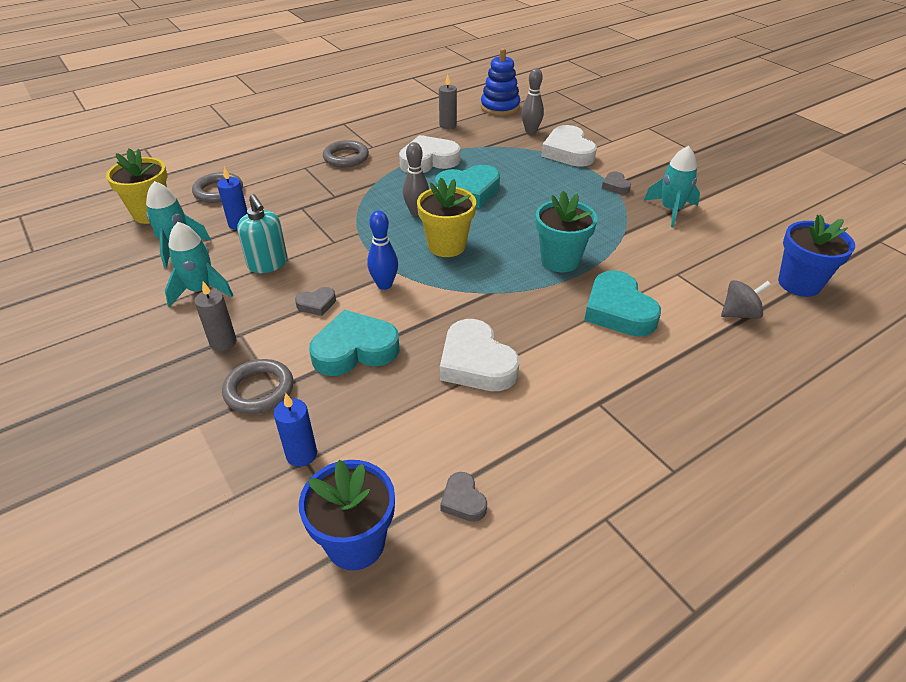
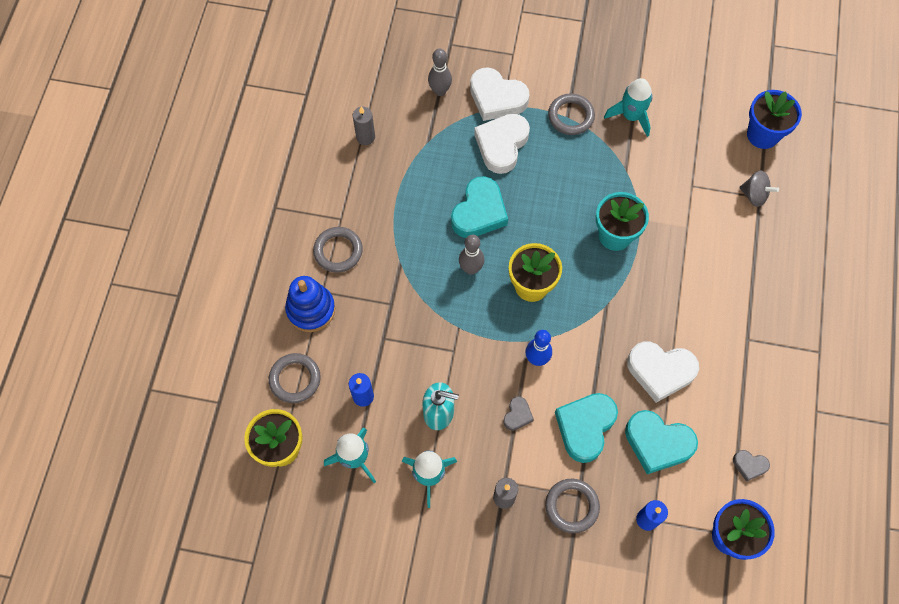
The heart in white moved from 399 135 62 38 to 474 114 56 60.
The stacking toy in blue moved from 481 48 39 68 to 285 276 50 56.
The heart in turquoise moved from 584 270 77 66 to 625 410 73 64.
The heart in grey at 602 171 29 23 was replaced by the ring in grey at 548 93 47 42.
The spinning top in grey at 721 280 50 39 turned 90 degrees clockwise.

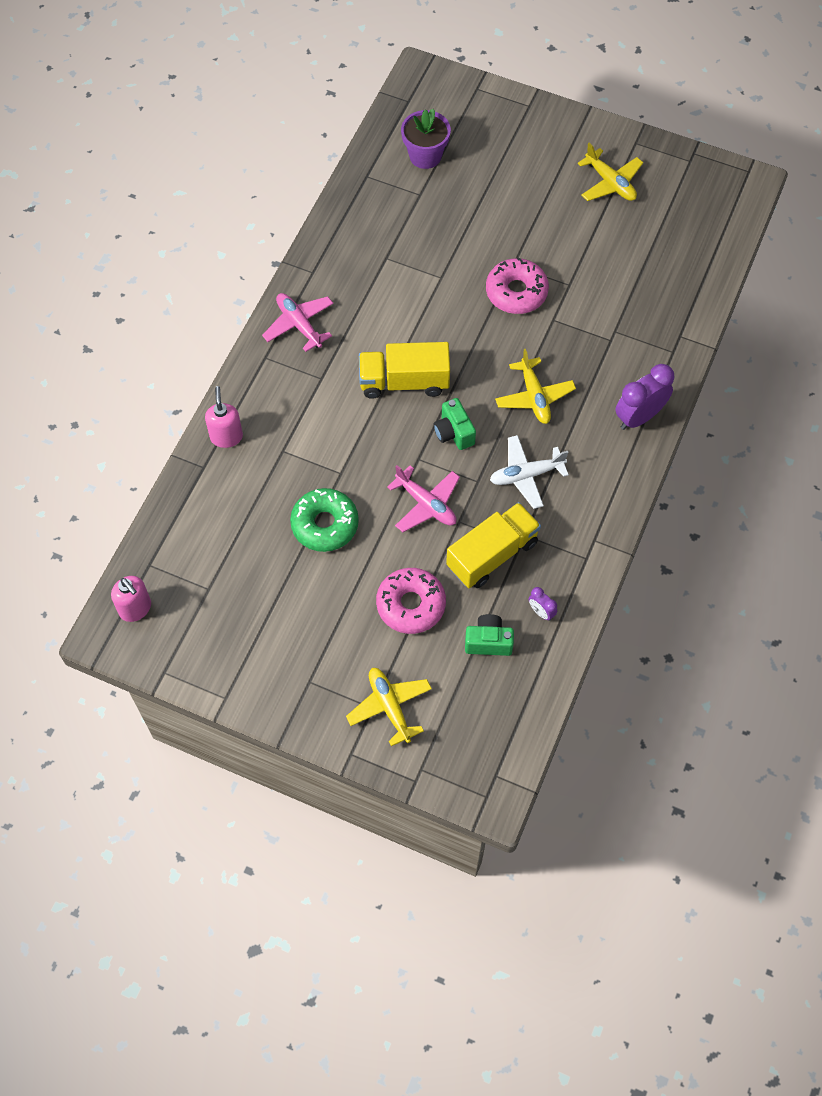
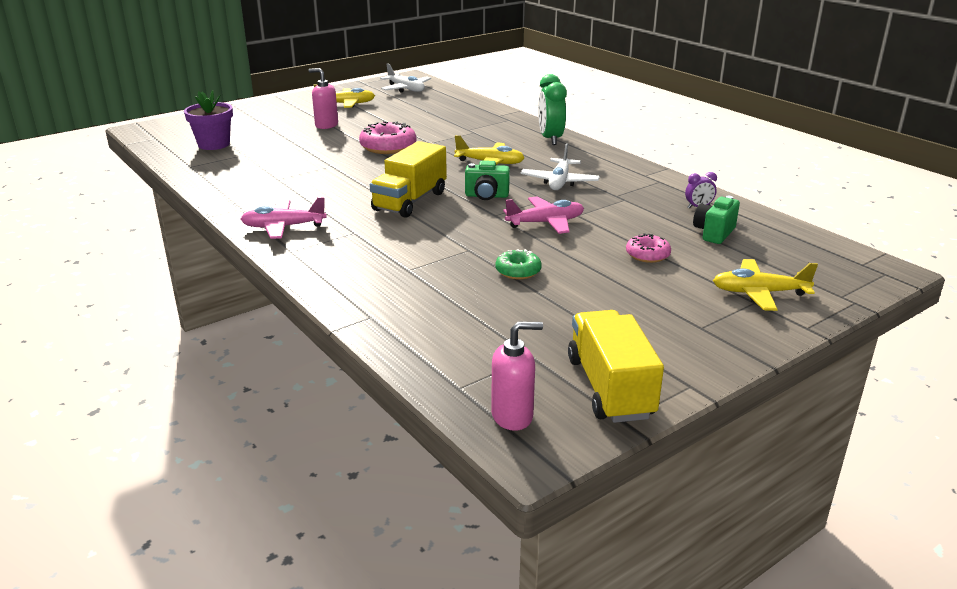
The soap dispenser in pink moved from 205 386 38 62 to 309 68 29 61.
The donut in green at 290 488 69 64 changed to 0.59 times the size.
The donut in pink at 376 568 70 66 changed to 0.59 times the size.
The truck in yellow moved from 446 502 95 86 to 568 310 96 113.
The clock in purple at 615 364 59 66 became the clock in green at 538 74 29 71.
The plane in white at 380 63 51 30 appeared.

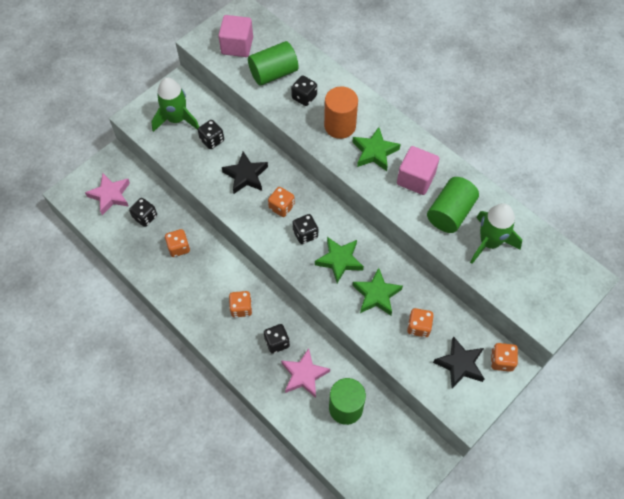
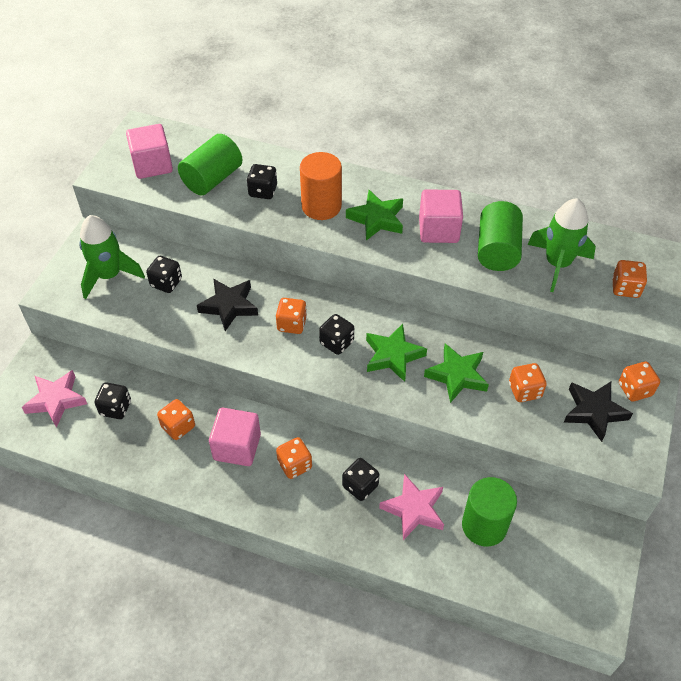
The cube in pink at 209 408 52 58 appeared.
The dice in orange at 612 260 35 38 appeared.

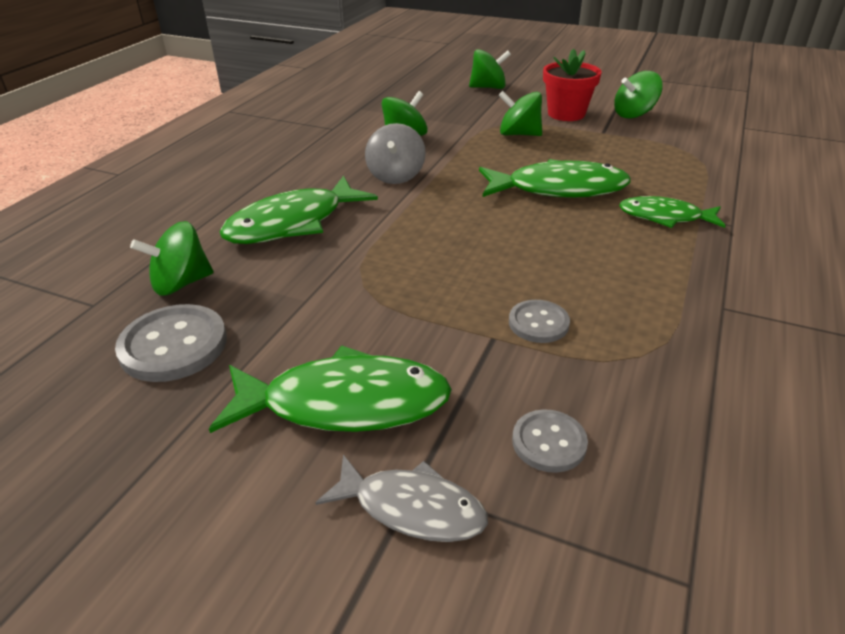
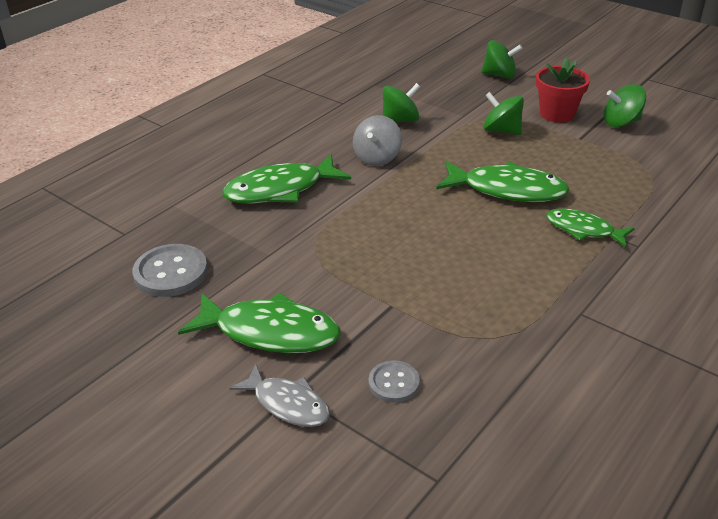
The spinning top in green at 130 221 84 75 disappeared.
The button in grey at 509 300 61 43 disappeared.

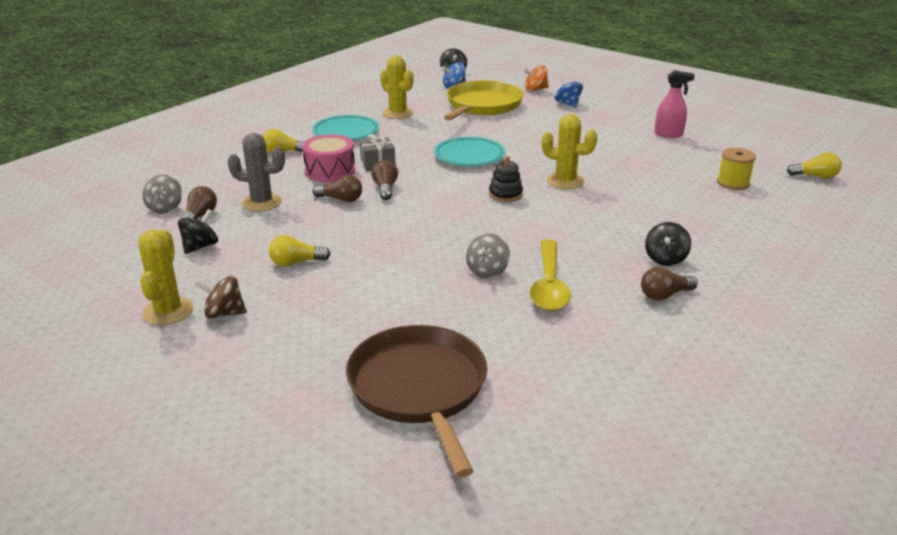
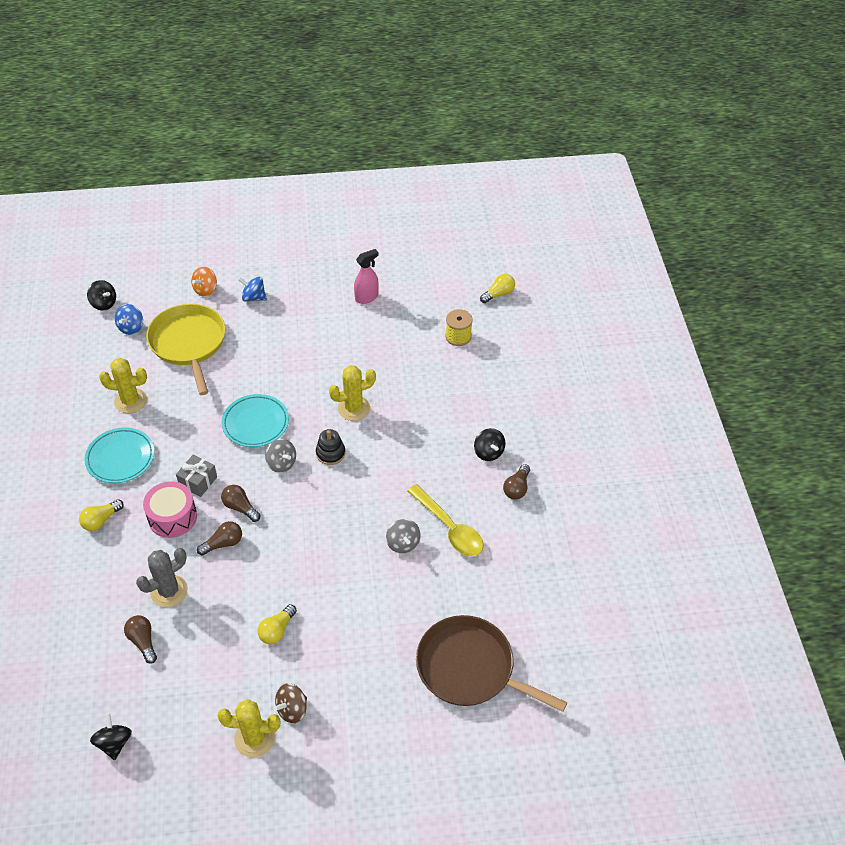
The cactus in yellow at 138 229 56 96 turned 45 degrees counterclockwise.
The spinning top in grey moved from 142 174 40 40 to 265 439 31 34.
The spinning top in black moved from 178 209 40 45 to 90 713 42 47.

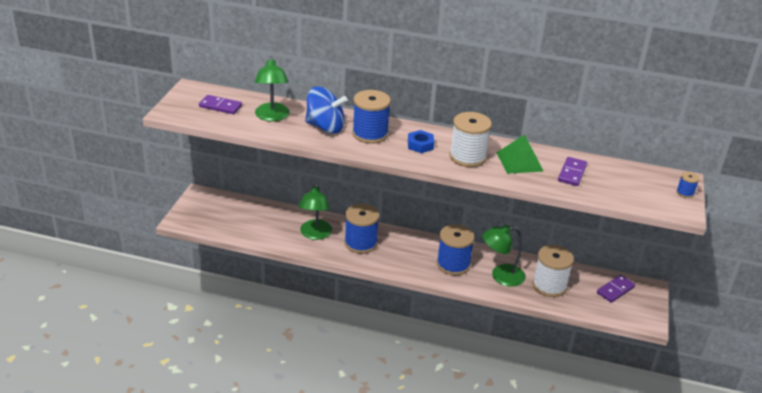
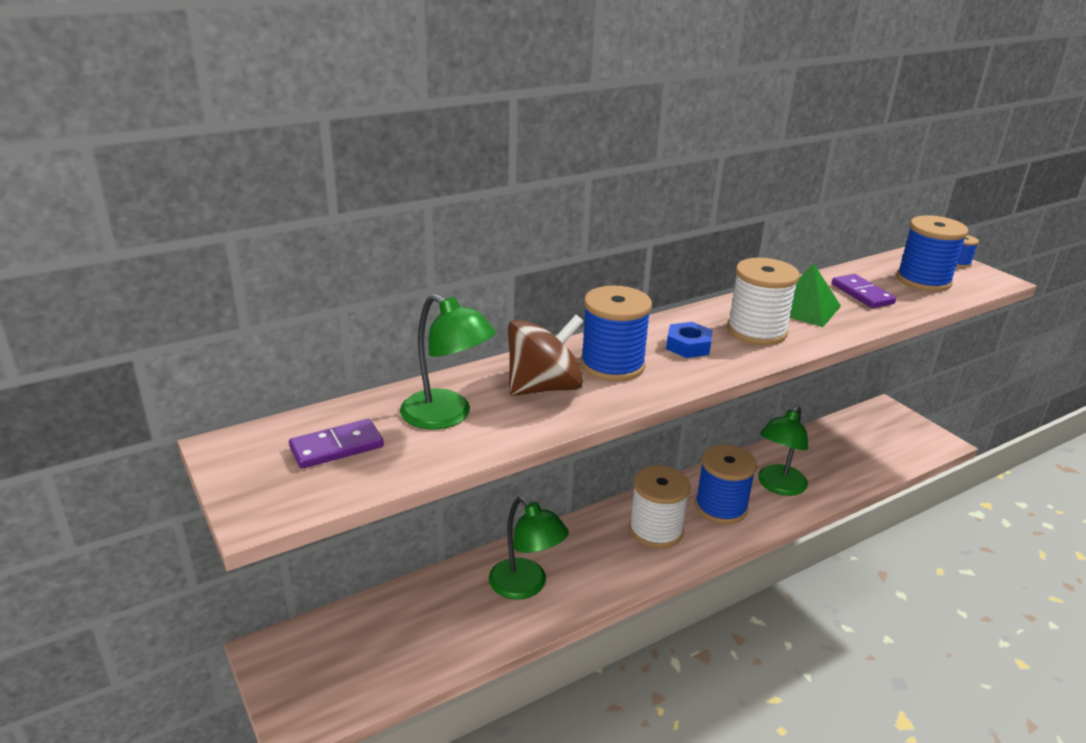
The spinning top in blue at 305 86 43 47 became the spinning top in brown at 508 315 76 81.
The spool in blue moved from 344 204 35 50 to 896 215 72 77.
The spool in white moved from 532 245 42 52 to 629 465 62 84.
The domino in purple at 597 275 38 28 disappeared.

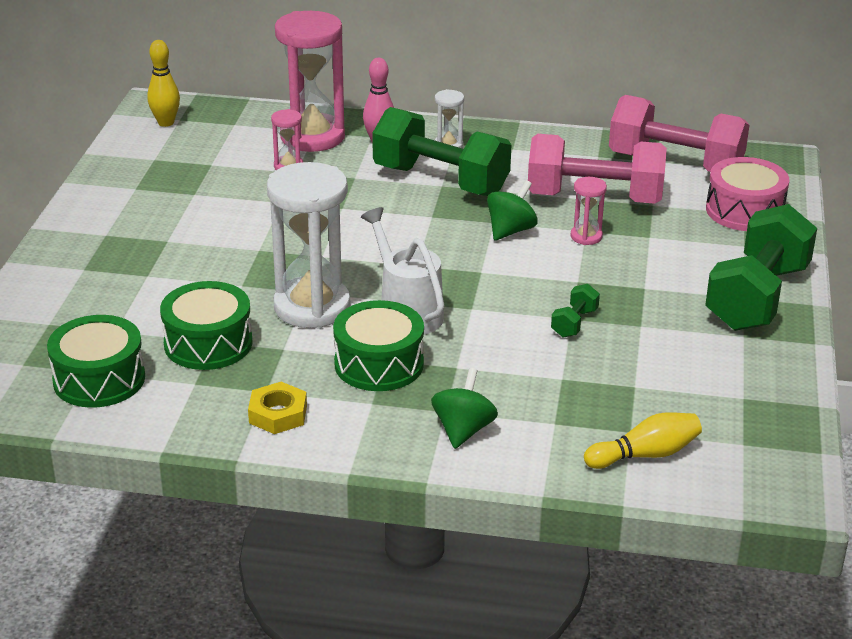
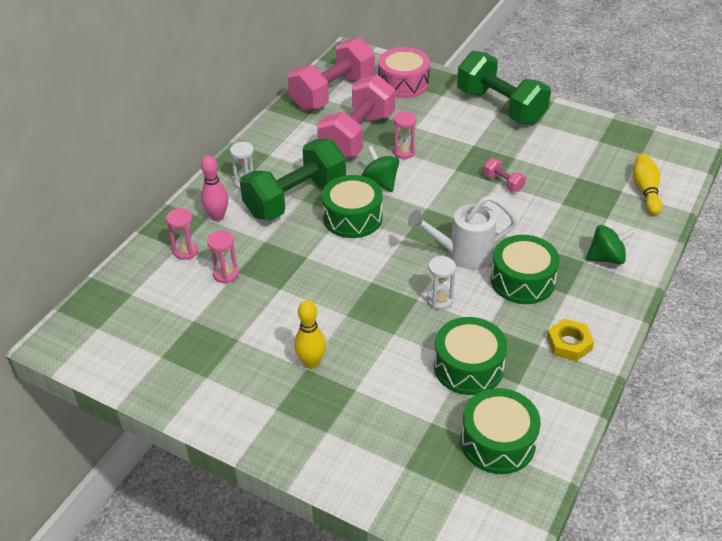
The bowling pin in yellow moved from 148 40 32 87 to 294 300 32 69.
The hourglass in white at 267 162 83 167 changed to 0.45 times the size.
The hourglass in pink at 275 11 70 141 changed to 0.45 times the size.
The spinning top in green at 431 368 67 81 turned 135 degrees clockwise.
The dumbbell in green at 551 284 49 54 became the dumbbell in pink at 483 158 43 34.
The drum in green at 322 175 61 63 appeared.

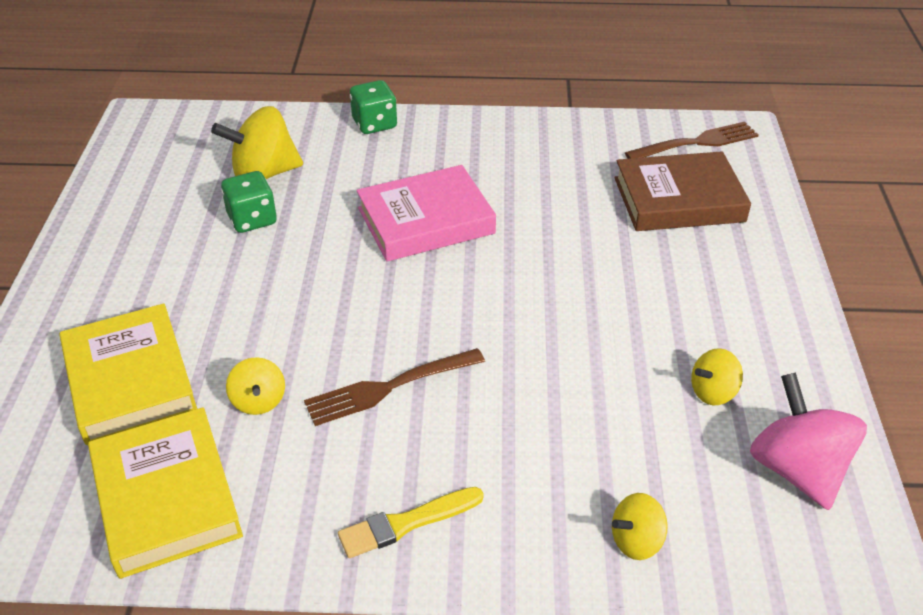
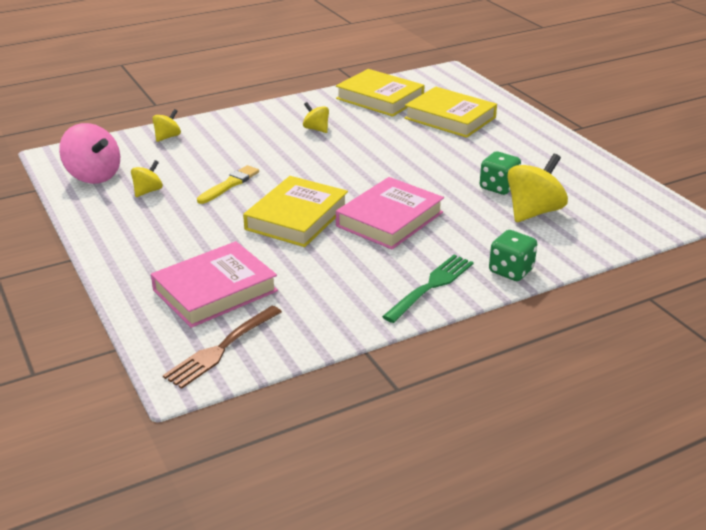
The spinning top in yellow moved from 226 357 59 58 to 303 102 26 31.
The fork in brown at 304 348 181 78 disappeared.
The brush in yellow moved from 338 487 146 71 to 197 165 62 39.
The book in brown at 614 151 137 80 became the book in pink at 151 241 127 87.
The book in yellow at 243 176 105 71 appeared.
The fork in green at 382 255 92 68 appeared.

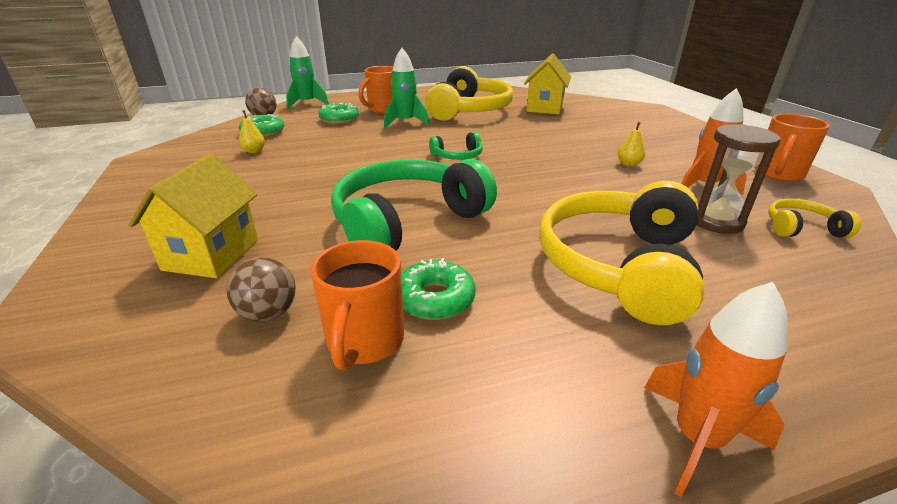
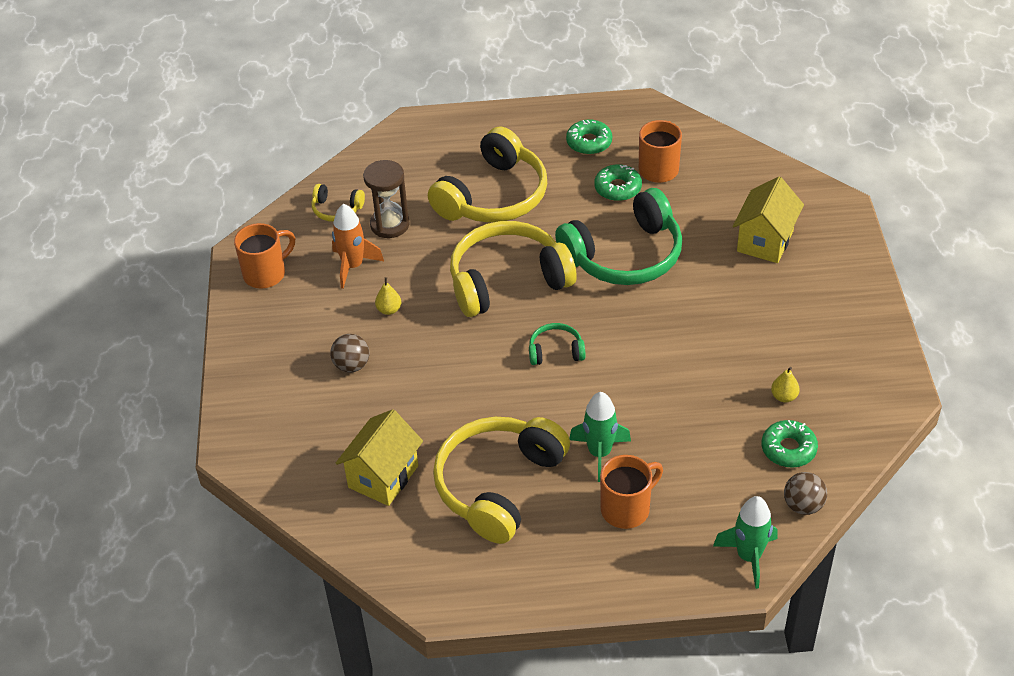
The ball in brown moved from 227 257 69 65 to 330 334 39 39.
The donut in green moved from 319 103 40 21 to 566 119 46 36.
The rocket in orange at 644 282 144 215 disappeared.
The headphones in yellow at 450 221 127 96 appeared.

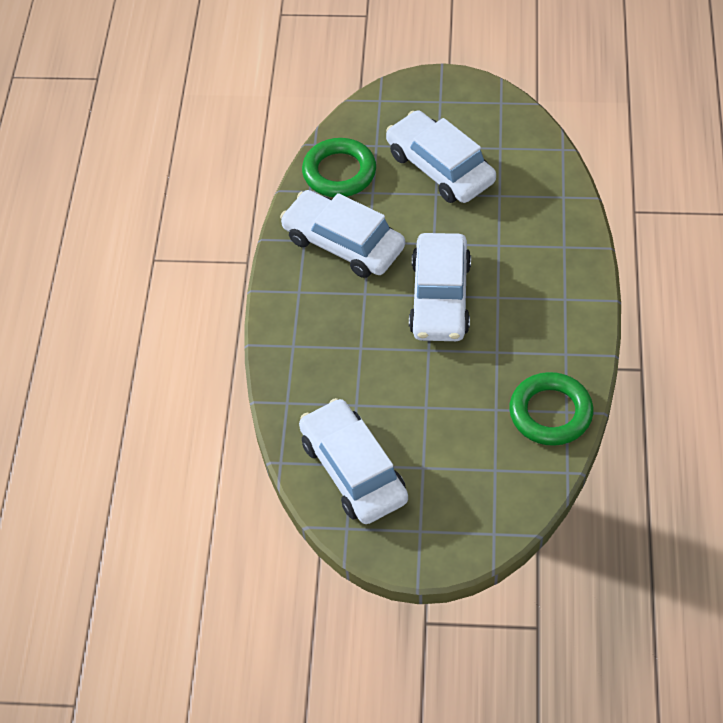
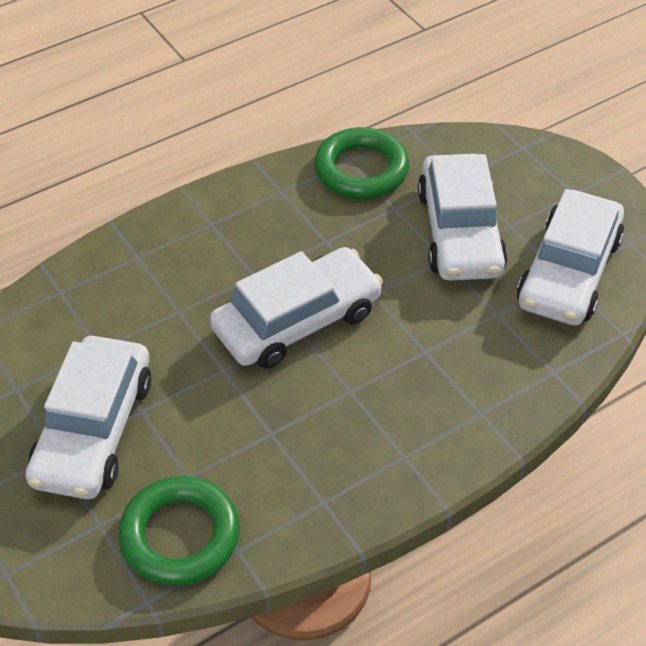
The car in white moved from 280 190 125 88 to 418 154 90 127.

